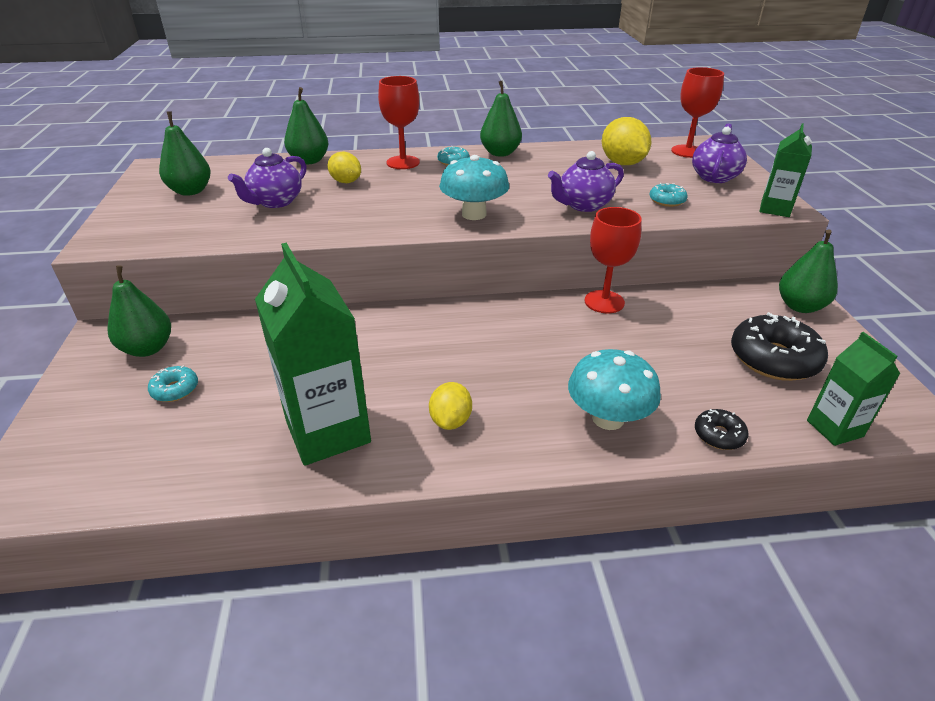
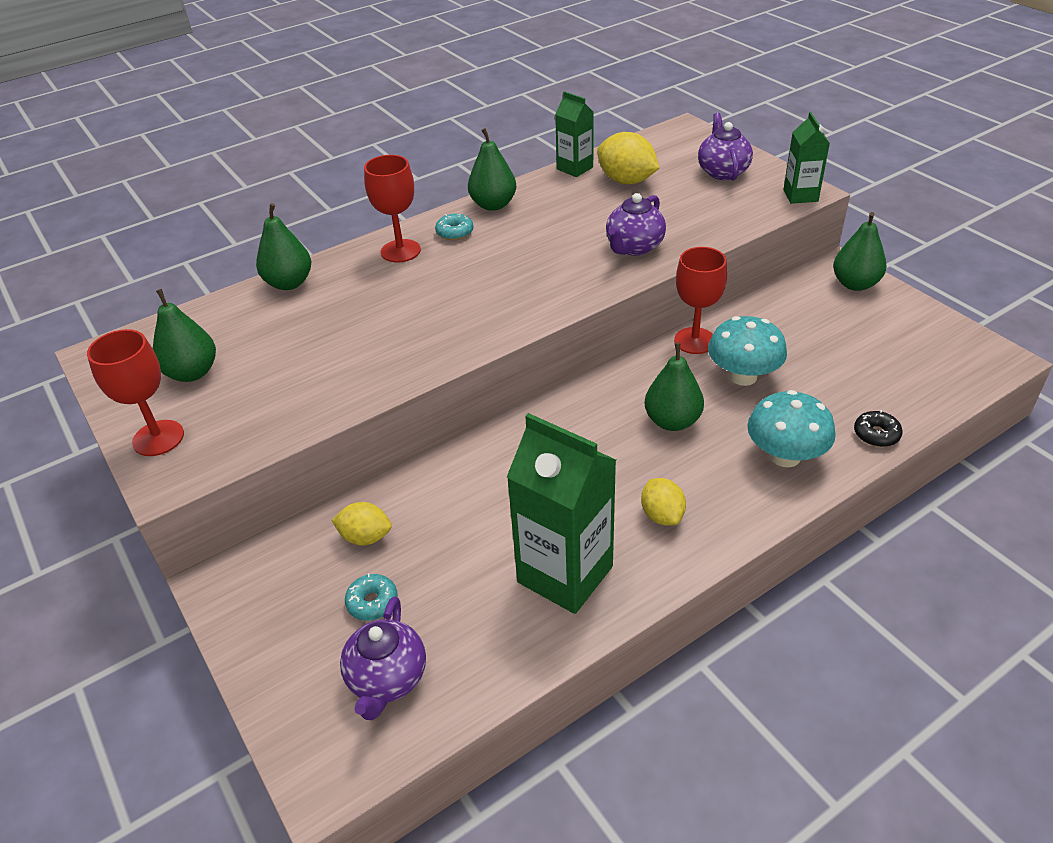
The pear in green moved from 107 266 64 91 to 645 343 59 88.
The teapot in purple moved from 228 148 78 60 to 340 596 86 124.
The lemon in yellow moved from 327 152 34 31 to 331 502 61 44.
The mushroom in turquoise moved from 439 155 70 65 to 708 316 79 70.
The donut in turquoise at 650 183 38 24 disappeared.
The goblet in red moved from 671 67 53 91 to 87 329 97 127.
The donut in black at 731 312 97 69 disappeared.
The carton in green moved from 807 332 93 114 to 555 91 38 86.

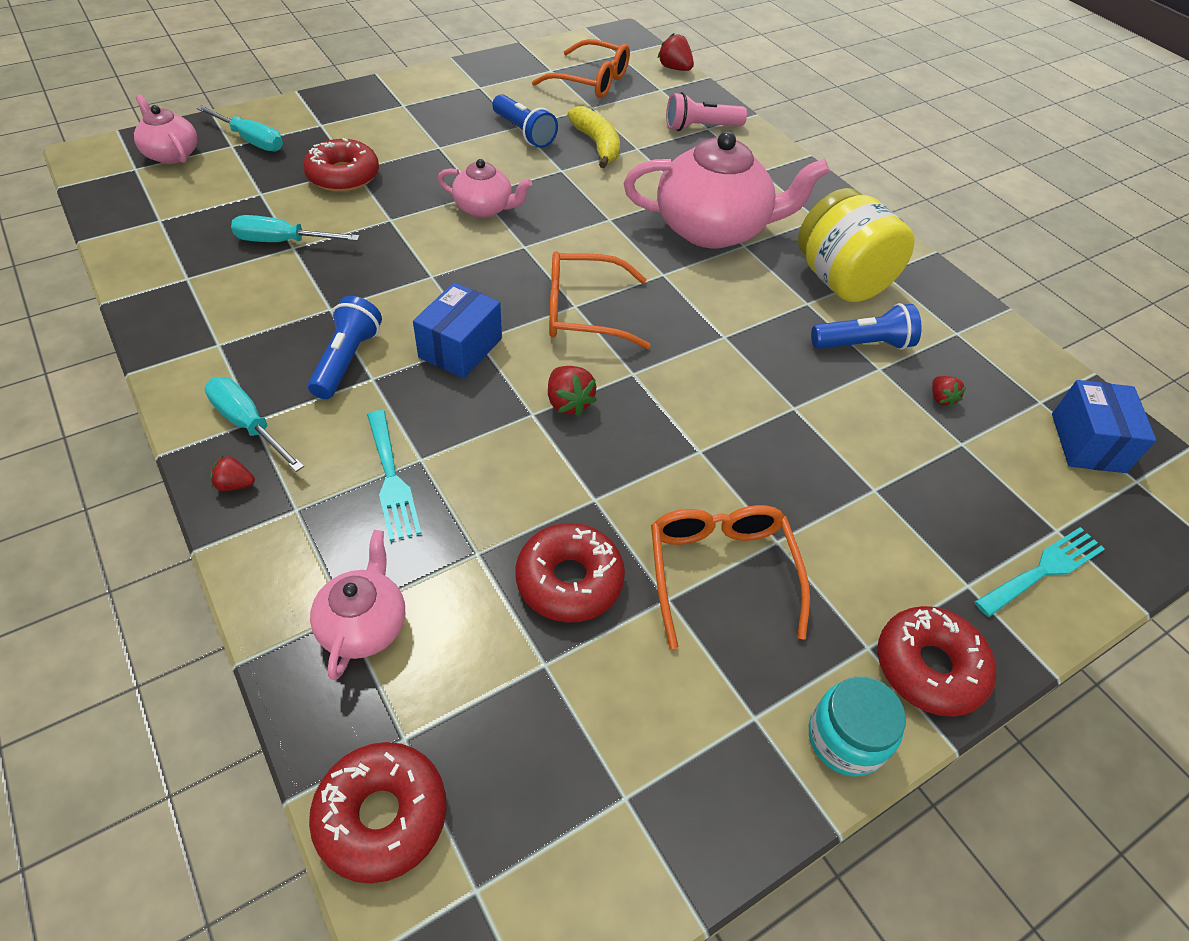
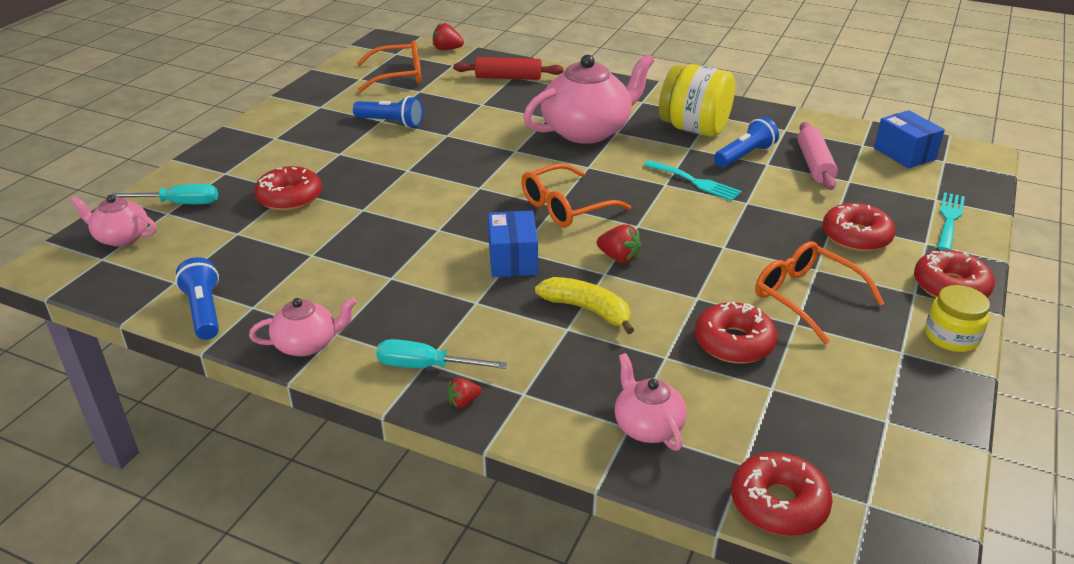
The screwdriver in turquoise at 231 215 128 27 disappeared.
The flashlight in blue moved from 308 296 74 103 to 175 257 44 83.
The fork in turquoise moved from 367 410 55 131 to 644 160 98 41.
The teapot in pink moved from 438 159 94 59 to 249 297 108 59.
The banana in yellow moved from 567 106 53 62 to 535 277 99 57.
The flashlight in pink at 666 92 81 39 was replaced by the rolling pin in red at 453 57 111 23.
The jar in turquoise at 809 676 97 101 became the jar in yellow at 925 285 65 67.
The strawberry in red at 932 376 34 32 was replaced by the rolling pin in pink at 797 122 41 68.
The donut in red at 822 203 73 49 appeared.

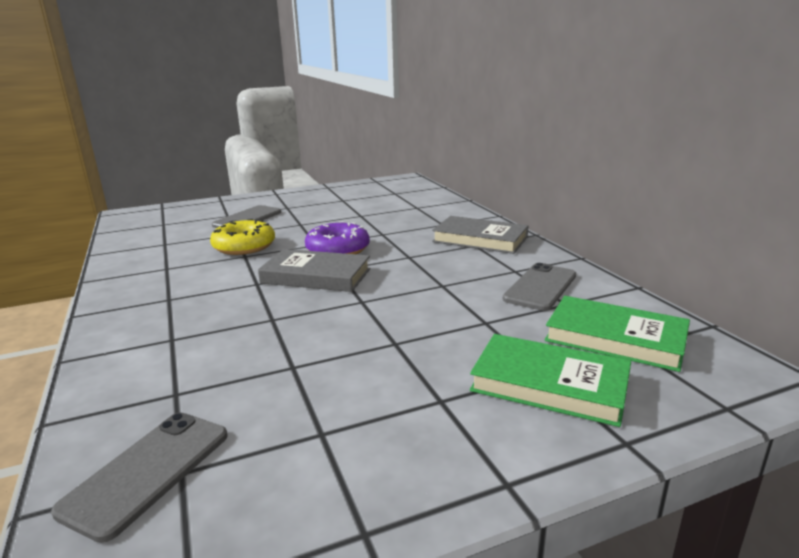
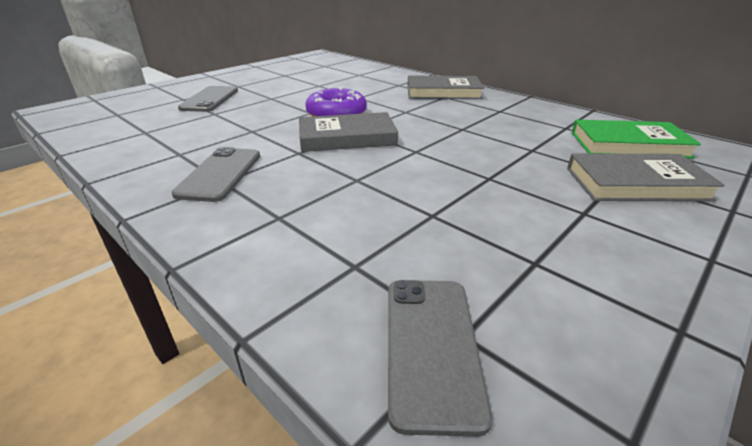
The donut in yellow at 210 219 65 36 disappeared.
The book in green at 470 334 161 93 became the book in grey at 567 154 158 48.
The phone in grey moved from 503 263 73 48 to 172 147 88 55.

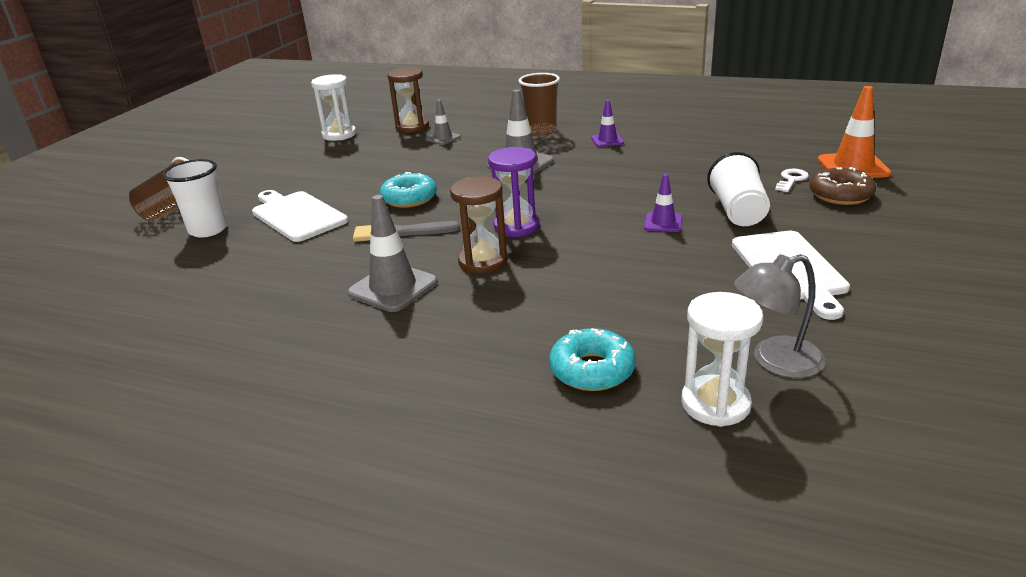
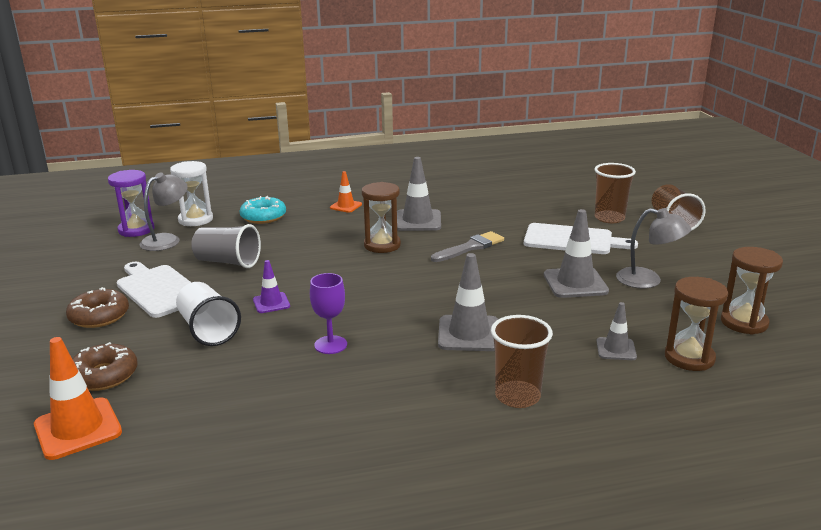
The cup in white at 162 159 65 79 became the cup in brown at 594 163 42 60.
The hourglass in white at 311 74 45 67 became the hourglass in brown at 721 247 62 88.
The donut in turquoise at 380 172 57 36 disappeared.
The hourglass in purple moved from 488 147 52 90 to 108 170 46 67.
The traffic cone in purple at 591 100 33 47 disappeared.
The key in white at 775 169 34 23 disappeared.
The donut in brown at 66 287 63 41 appeared.
The cup in grey at 191 224 70 44 appeared.
The goblet in purple at 310 273 37 81 appeared.
The traffic cone in orange at 330 171 32 42 appeared.
The traffic cone in grey at 544 209 65 89 appeared.
The lamp in grey at 616 208 75 80 appeared.

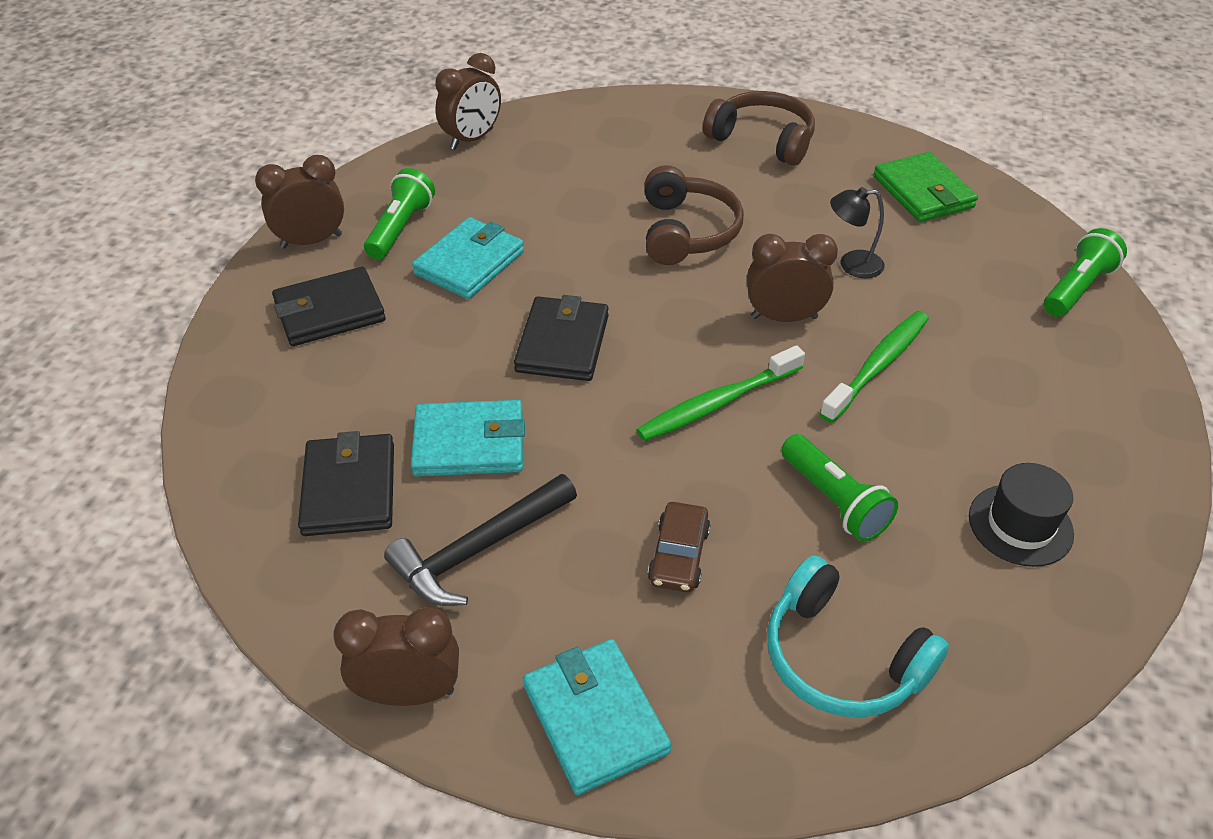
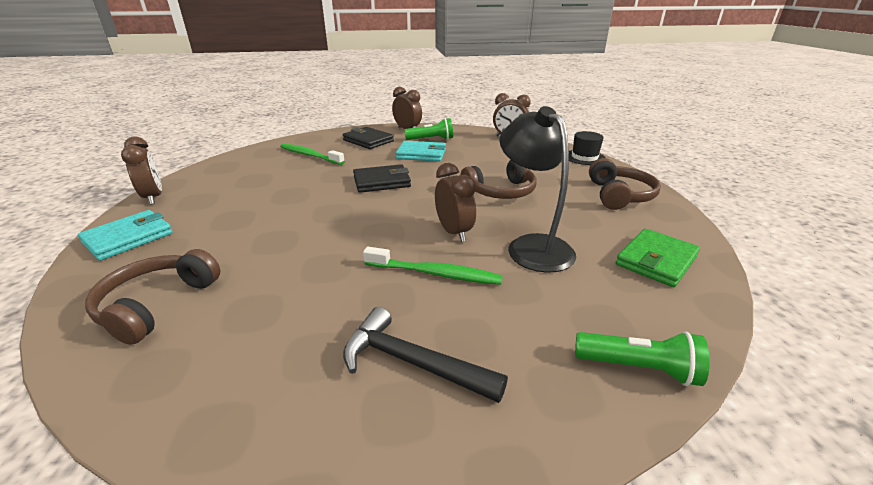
The wallet in black at 298 431 96 105 disappeared.
The hammer in black moved from 384 474 193 132 to 343 307 165 96.
The wallet in turquoise at 411 400 114 77 disappeared.
The toothbrush in green moved from 636 345 169 96 to 280 144 65 21.
The car in brown at 648 502 62 90 disappeared.
The headphones in turquoise at 767 555 182 163 became the headphones in brown at 85 249 135 96.
The flashlight in green at 781 434 117 108 disappeared.
The lamp in black at 830 187 55 91 changed to 1.99 times the size.
The hat in black moved from 969 463 105 104 to 569 131 37 34.

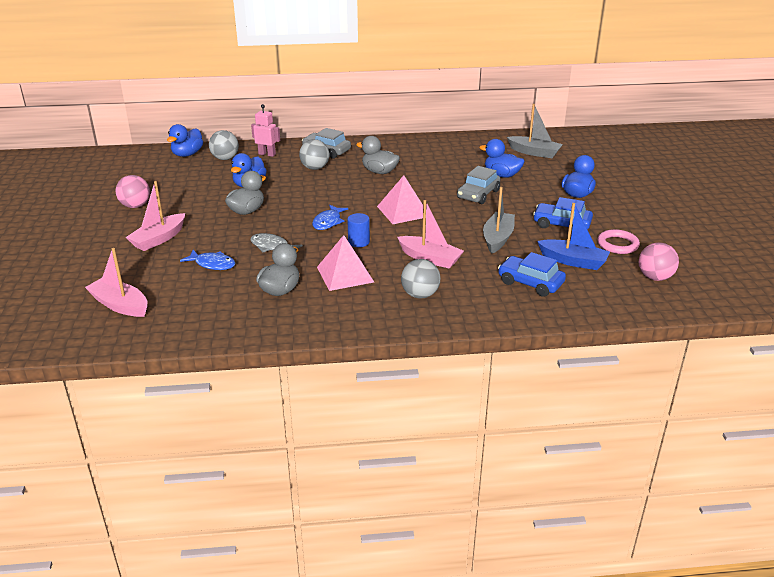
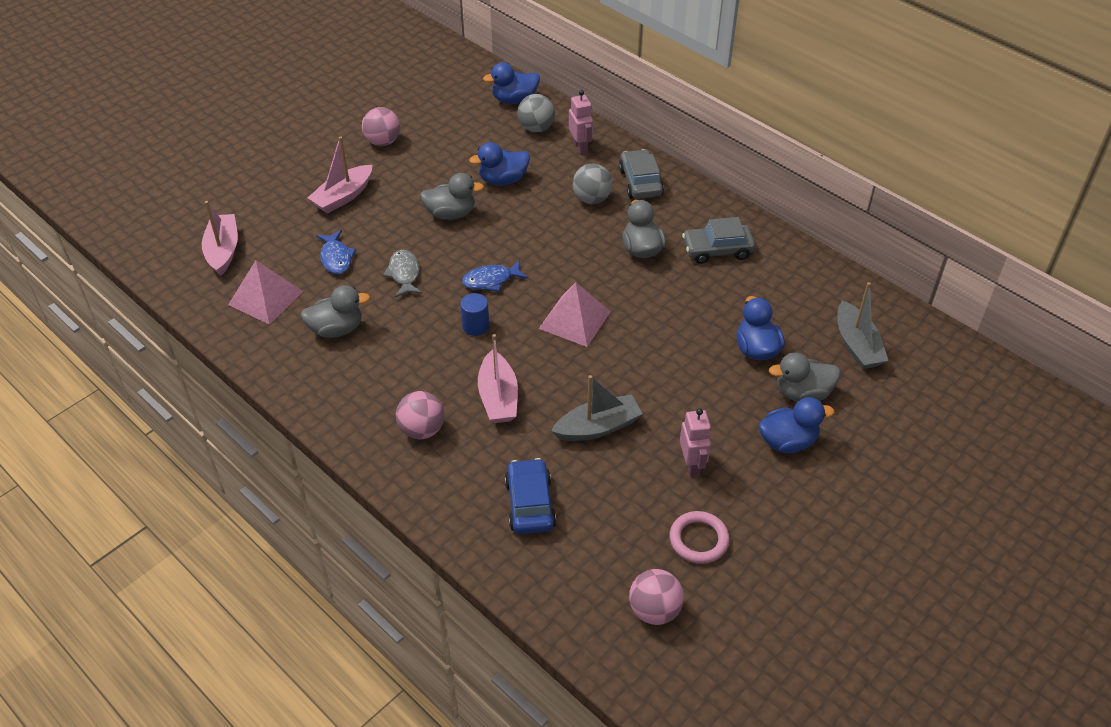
The boat in pink at 126 181 59 70 turned 45 degrees counterclockwise.
The pyramid in pink moved from 317 235 57 56 to 228 260 76 65.
The ball in grey at 401 259 40 39 became the ball in pink at 396 391 48 48.
The car in grey moved from 457 166 43 38 to 682 217 73 47.
The car in blue at 533 197 60 33 was replaced by the robot in pink at 680 408 31 69.
The boat in blue at 537 203 73 67 disappeared.
The duck in grey at 769 353 71 48 appeared.

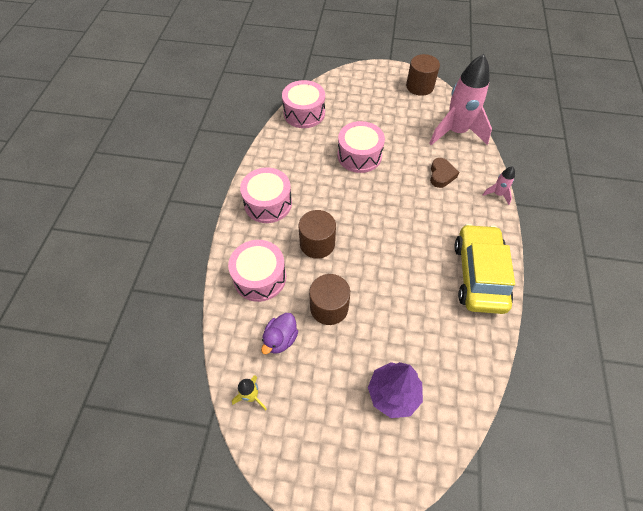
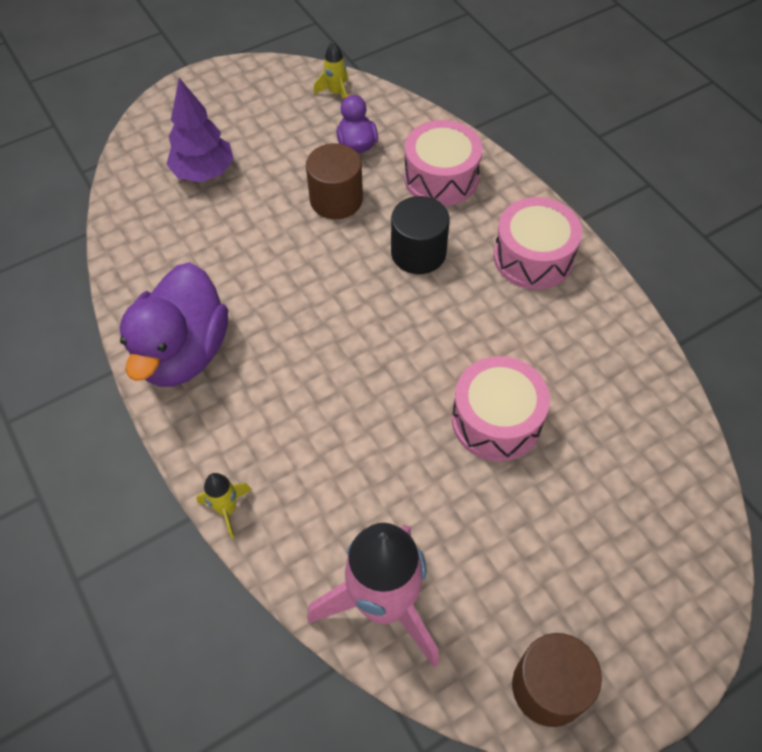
The drum in pink at 282 80 43 48 disappeared.
The cylinder in brown at 299 210 37 49 became the cylinder in black at 391 196 59 78.
The heart in brown at 430 158 29 30 disappeared.
The car in yellow at 454 224 61 90 was replaced by the duck in purple at 119 262 109 125.
The rocket in pink at 483 166 32 39 became the rocket in yellow at 196 473 56 66.

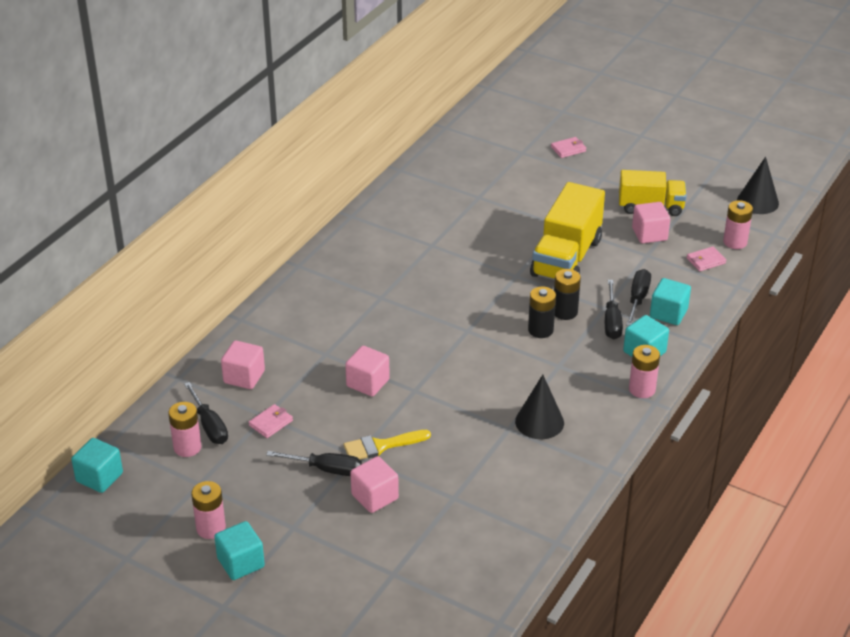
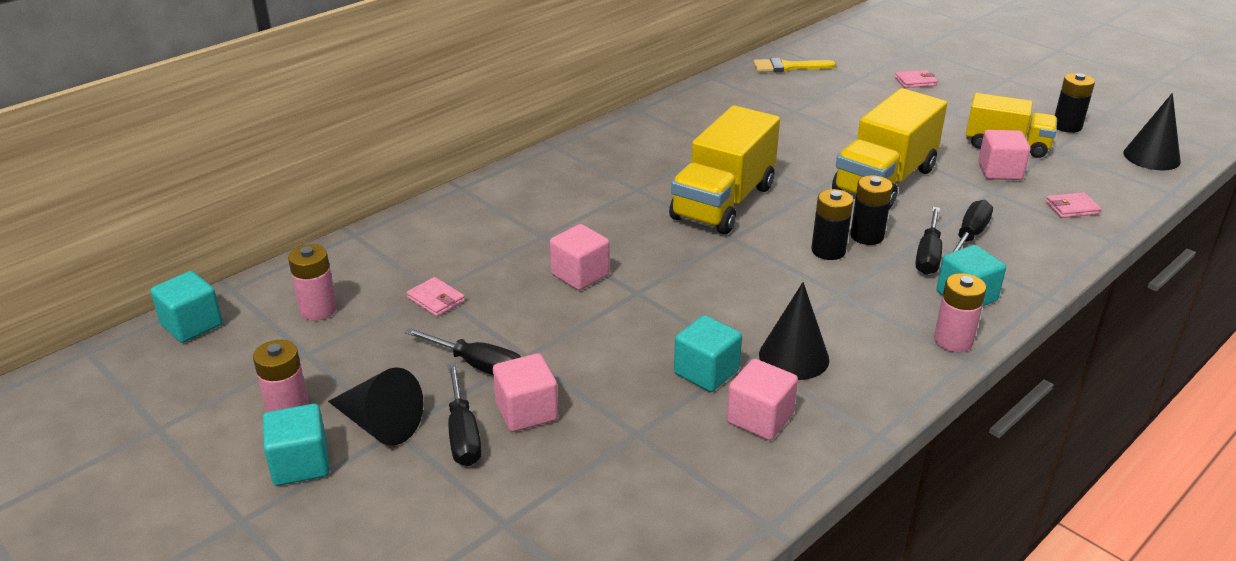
The screwdriver in black moved from 184 382 44 62 to 448 363 34 103.
The cube in pink moved from 221 340 44 49 to 727 359 71 81.
The wallet in pink at 249 404 44 34 turned 75 degrees clockwise.
The brush in yellow moved from 344 430 87 29 to 753 58 83 14.
The cube in turquoise moved from 650 278 41 47 to 674 315 68 77.
The battery in pink at 723 200 30 49 disappeared.
The cone in black at 328 368 96 77 appeared.
The truck in yellow at 669 105 111 129 appeared.
The battery in black at 1055 73 40 60 appeared.

